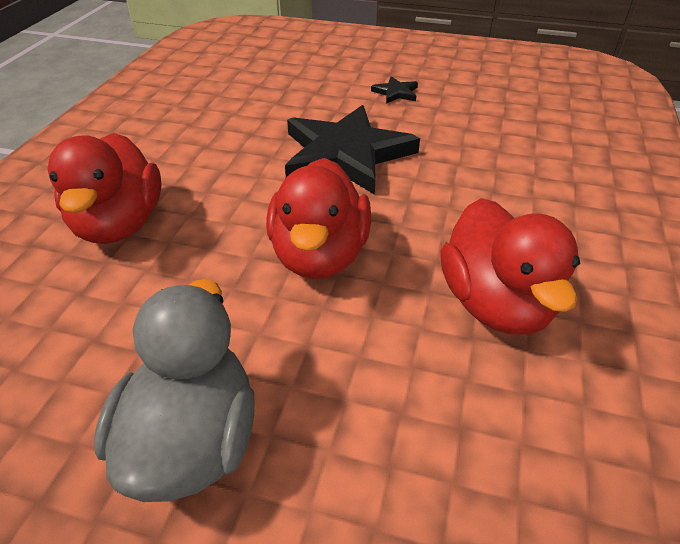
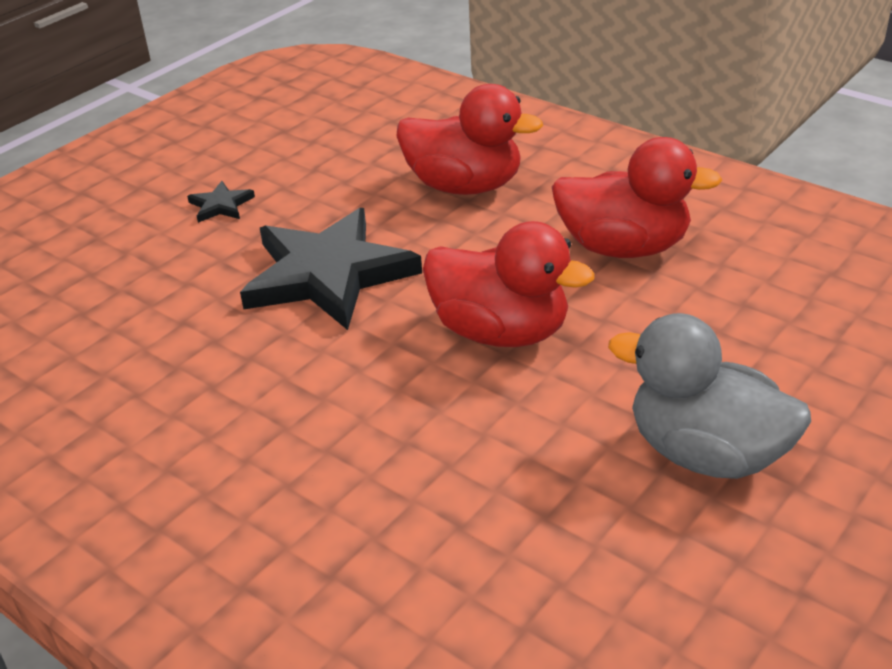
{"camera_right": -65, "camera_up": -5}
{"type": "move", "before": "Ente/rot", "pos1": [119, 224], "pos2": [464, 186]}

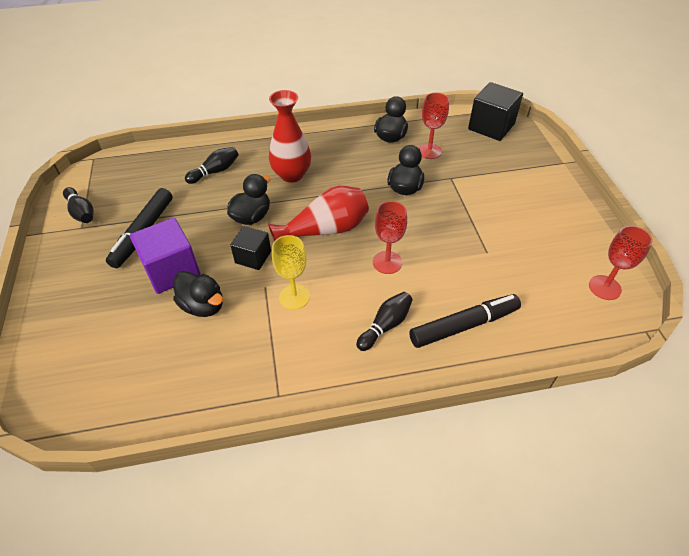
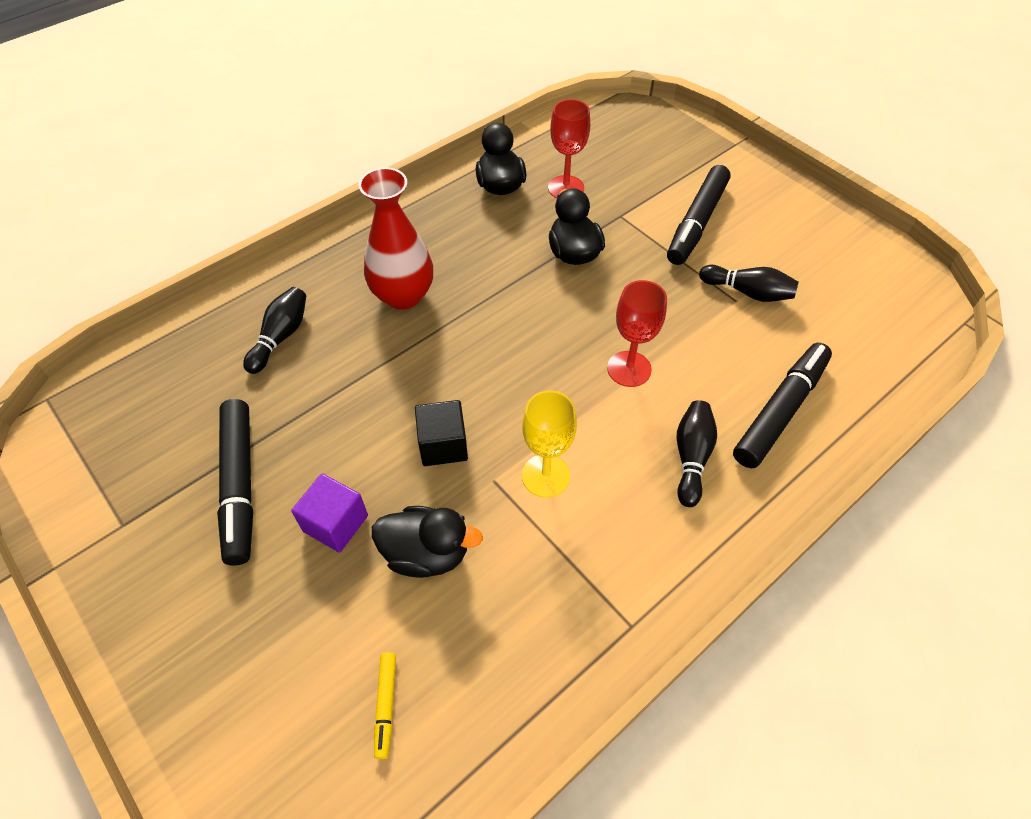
{"camera_right": -30, "camera_up": 5}
{"type": "delete", "before": "Ente/schwarz", "pos1": [252, 217]}
{"type": "delete", "before": "Vase/rot", "pos1": [325, 230]}
{"type": "delete", "before": "Kubus/schwarz", "pos1": [491, 127]}
{"type": "delete", "before": "Kelch/rot", "pos1": [604, 287]}
{"type": "insert", "after": "Filzstift/gelb", "pos2": [386, 705]}
{"type": "insert", "after": "Filzstift/schwarz", "pos2": [697, 222]}
{"type": "move", "before": "Bowlingkegel/schwarz", "pos1": [81, 212], "pos2": [748, 292]}
{"type": "resize", "before": "Kubus/lila", "pos1": [172, 270], "pos2": [335, 523], "scale": 0.62}

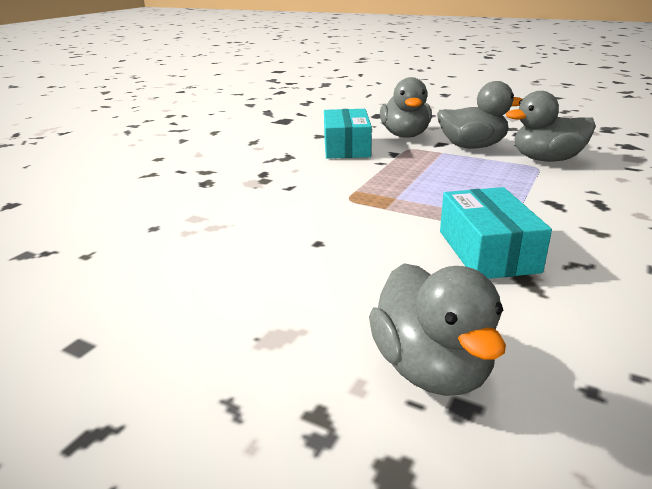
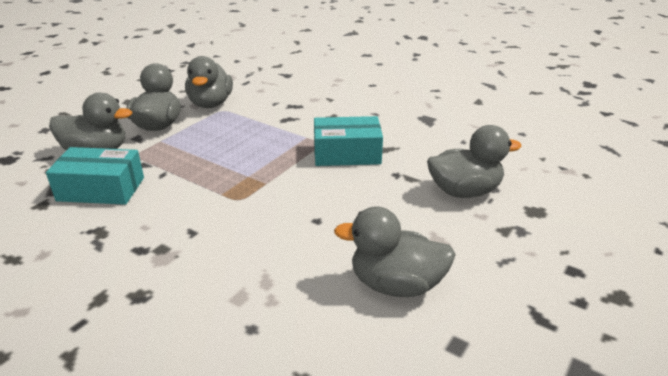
{"camera_right": -85, "camera_up": 5}
{"type": "insert", "after": "Ente/grau", "pos2": [396, 285]}

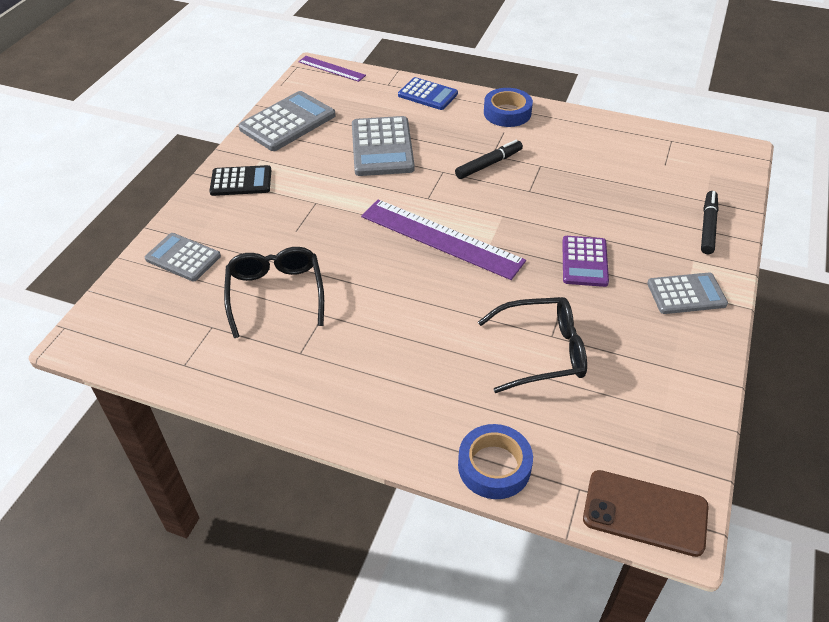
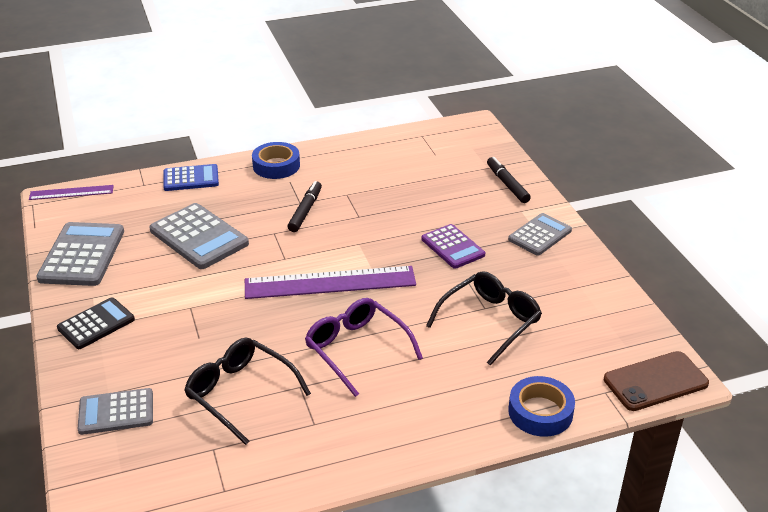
{"camera_right": -40, "camera_up": -10}
{"type": "insert", "after": "Brille/lila", "pos2": [357, 350]}

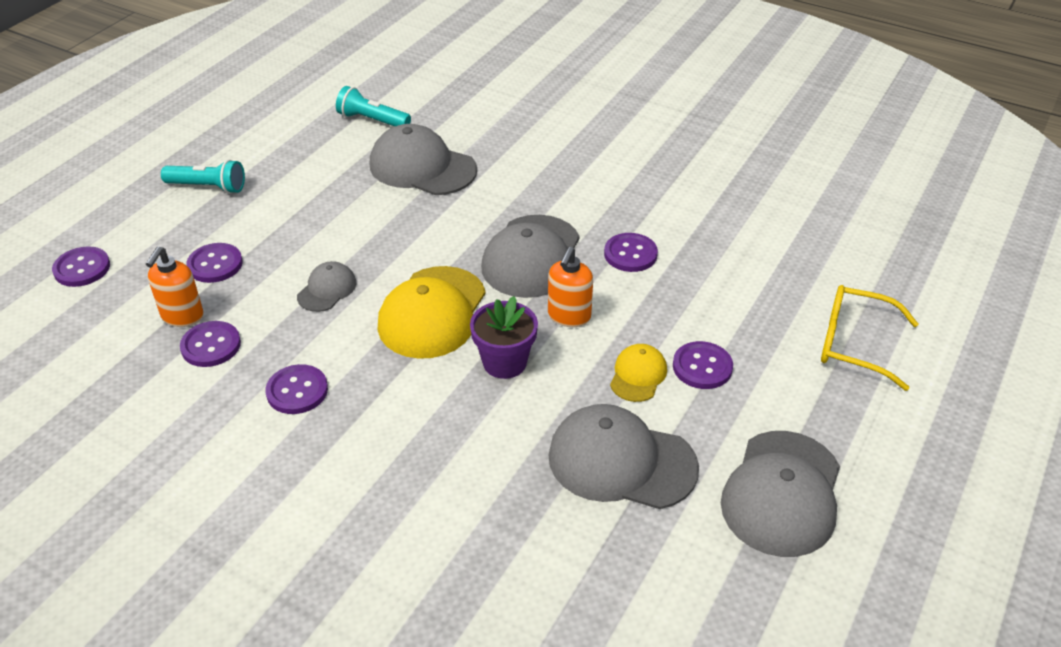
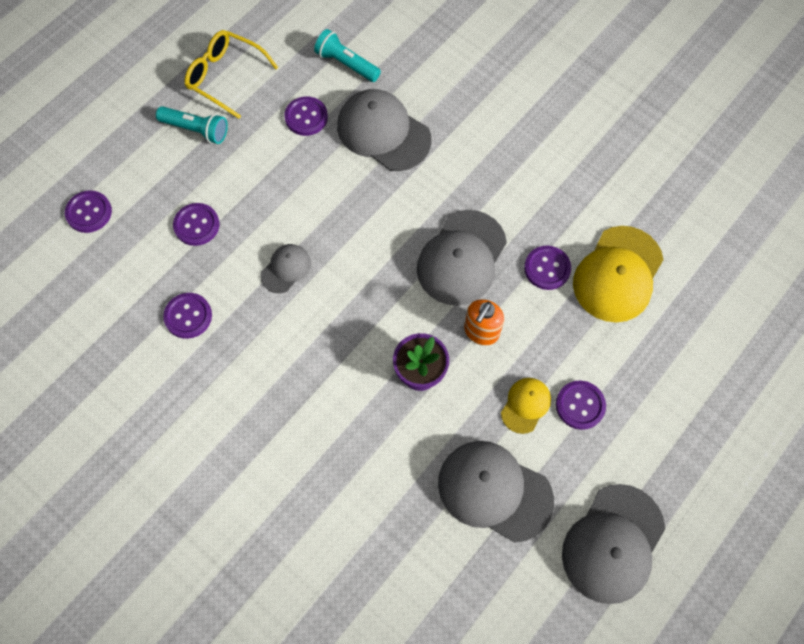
{"camera_right": 10, "camera_up": 25}
{"type": "delete", "before": "Seifenspender/orange", "pos1": [182, 316]}
{"type": "move", "before": "Knopf/lila", "pos1": [297, 391], "pos2": [306, 117]}
{"type": "move", "before": "Kappe/gelb", "pos1": [432, 312], "pos2": [617, 274]}
{"type": "move", "before": "Brille/gelb", "pos1": [855, 344], "pos2": [226, 77]}

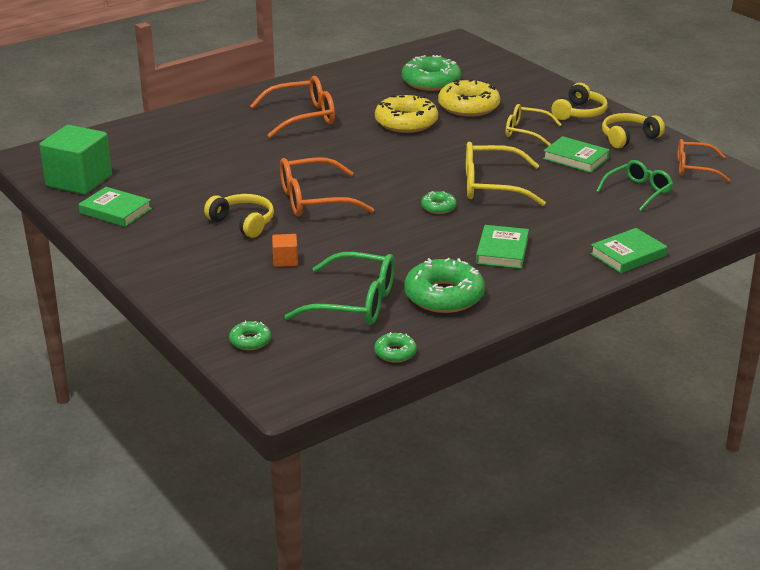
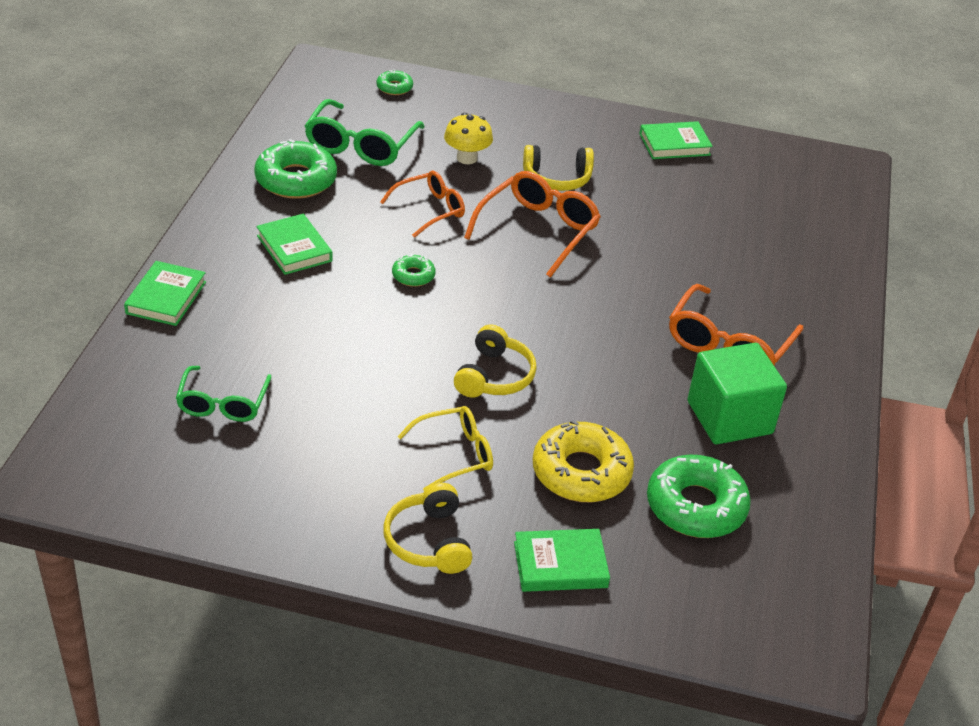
{"camera_right": 135, "camera_up": 10}
{"type": "delete", "before": "Donut/grün", "pos1": [395, 353]}
{"type": "delete", "before": "Donut/gelb", "pos1": [406, 122]}
{"type": "delete", "before": "Brille/gelb", "pos1": [493, 186]}
{"type": "move", "before": "Kubus/grün", "pos1": [79, 181], "pos2": [729, 417]}
{"type": "move", "before": "Buch/grün", "pos1": [576, 158], "pos2": [560, 565]}
{"type": "move", "before": "Kopfhörer/gelb", "pos1": [628, 138], "pos2": [494, 376]}
{"type": "move", "before": "Brille/orange", "pos1": [695, 168], "pos2": [429, 210]}
{"type": "replace", "before": "Kubus/orange", "after": "Pilz/gelb", "pos1": [285, 260], "pos2": [467, 158]}
{"type": "rotate", "before": "Brille/grün", "pos1": [353, 302], "pos2": [361, 144], "turn": -45}

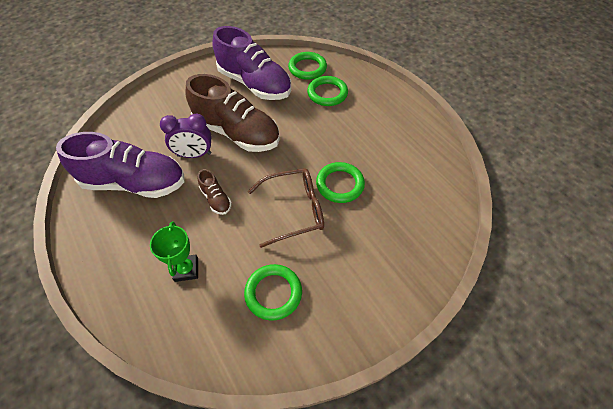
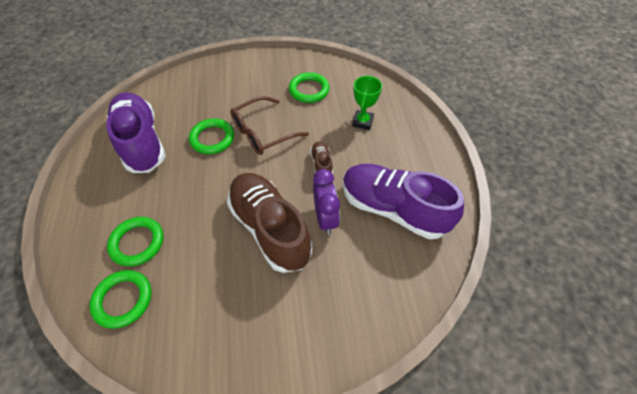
{"camera_right": -155, "camera_up": 0}
{"type": "move", "before": "Schuh/lila", "pos1": [254, 84], "pos2": [141, 142]}
{"type": "rotate", "before": "Wecker/lila", "pos1": [194, 155], "pos2": [325, 218], "turn": 60}
{"type": "rotate", "before": "Brille/braun", "pos1": [294, 210], "pos2": [263, 133], "turn": -45}

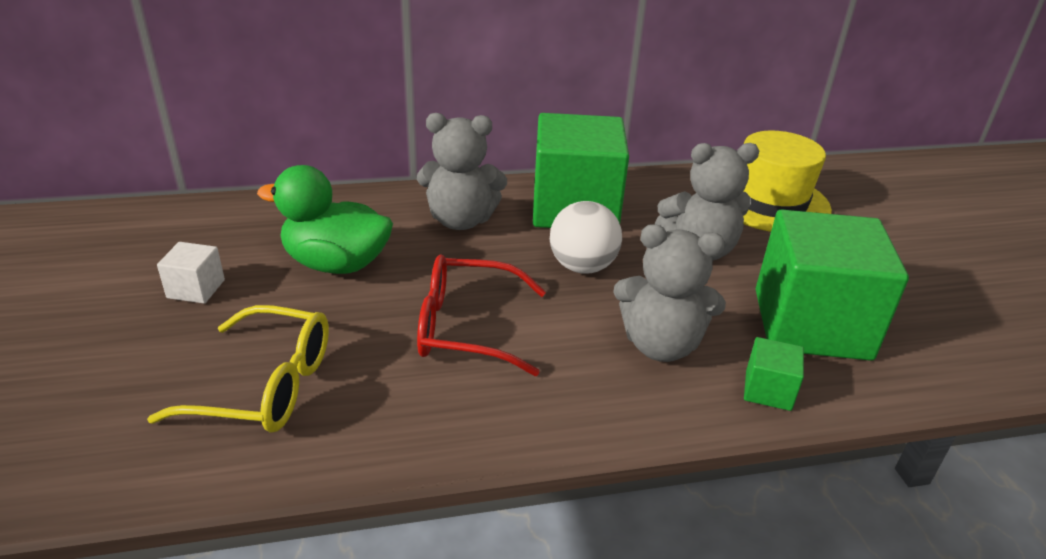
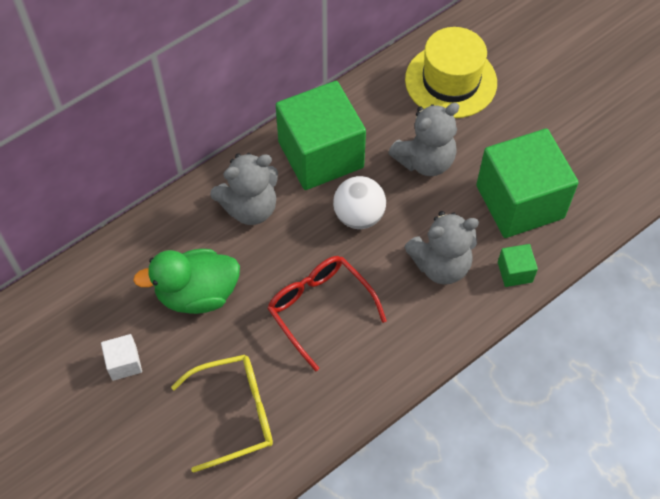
{"camera_right": -25, "camera_up": 25}
{"type": "rotate", "before": "Brille/rot", "pos1": [466, 328], "pos2": [319, 309], "turn": 75}

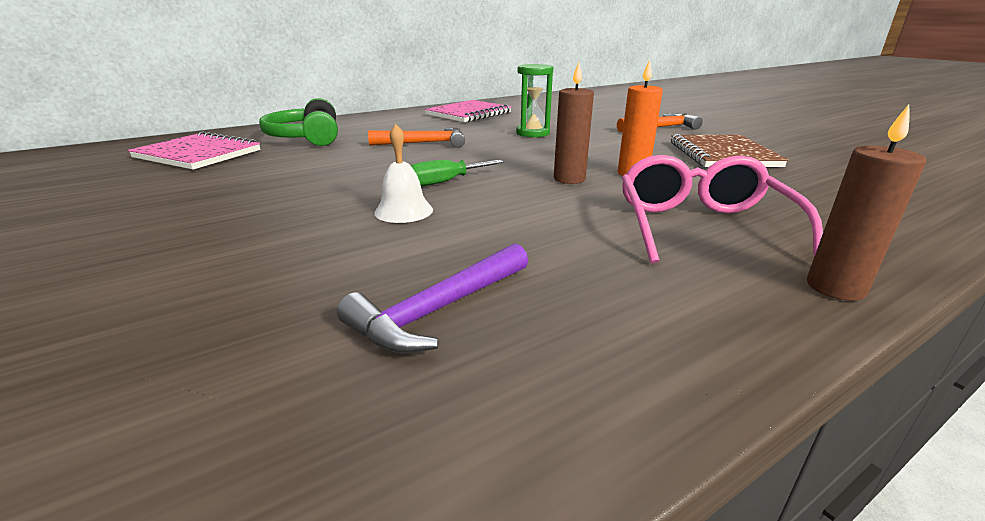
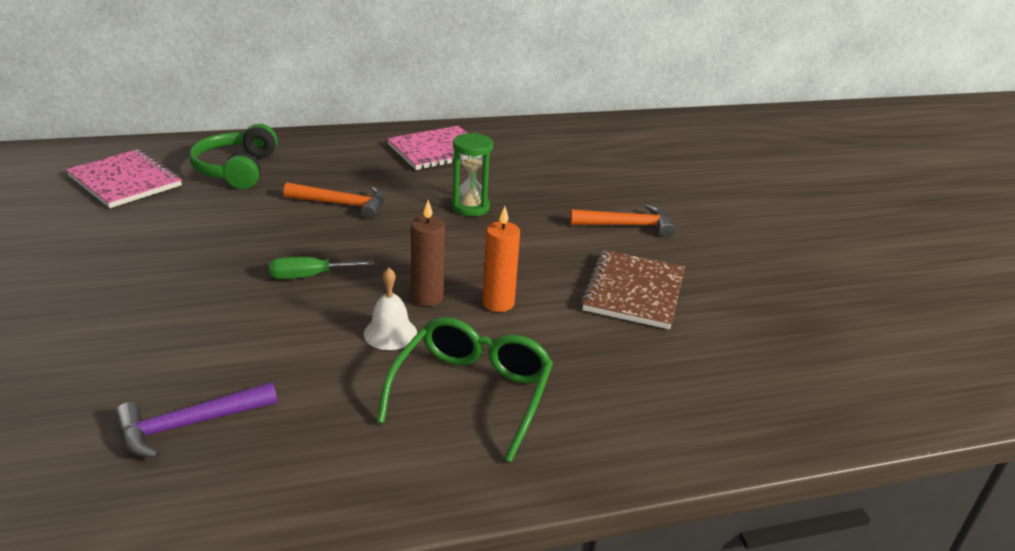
{"camera_right": 15, "camera_up": 5}
{"type": "delete", "before": "Kerze/braun", "pos1": [835, 287]}
{"type": "move", "before": "Glocke/weiß", "pos1": [403, 211], "pos2": [390, 333]}
{"type": "recolor", "before": "Brille/rosa", "after": "Brille/grün", "pos1": [701, 226], "pos2": [472, 392]}

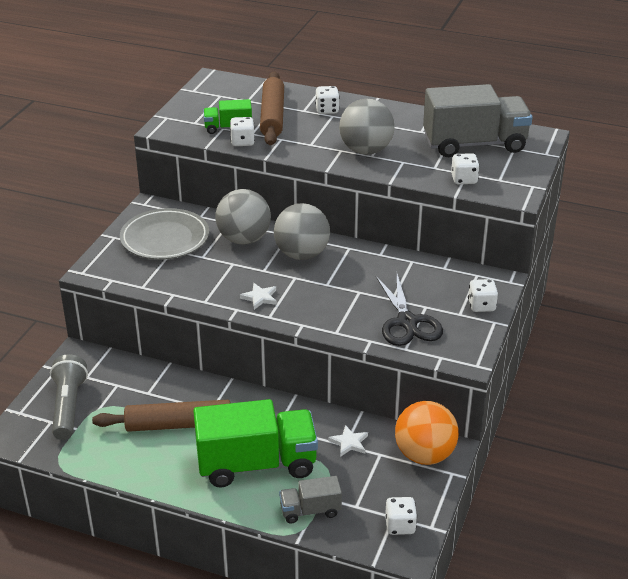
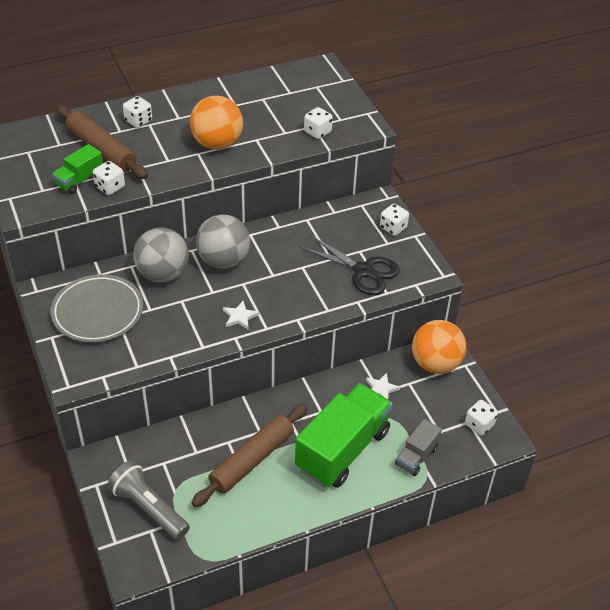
{"camera_right": -45, "camera_up": 10}
{"type": "delete", "before": "Lastwagen/grau", "pos1": [474, 144]}
{"type": "recolor", "before": "Ball/grau", "after": "Ball/orange", "pos1": [366, 150], "pos2": [217, 143]}

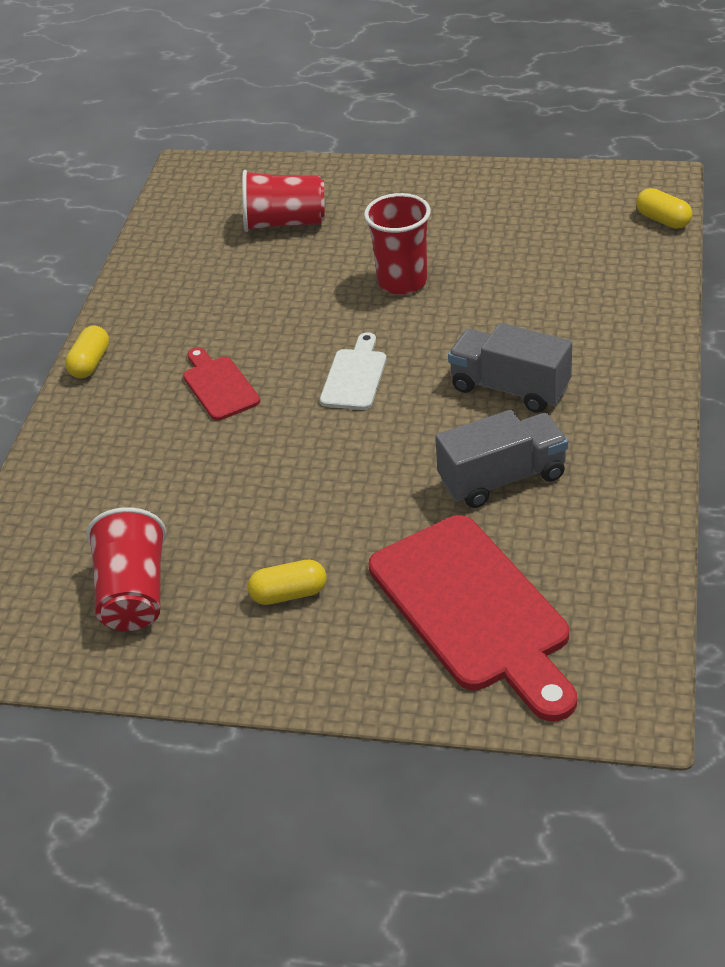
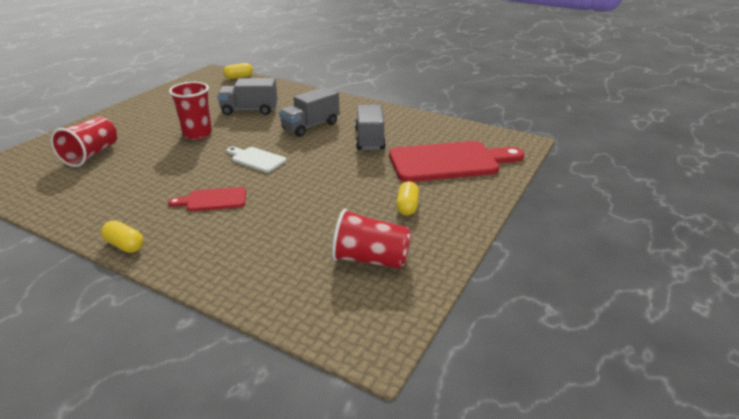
{"camera_right": -75, "camera_up": -10}
{"type": "insert", "after": "Lastwagen/grau", "pos2": [249, 110]}

